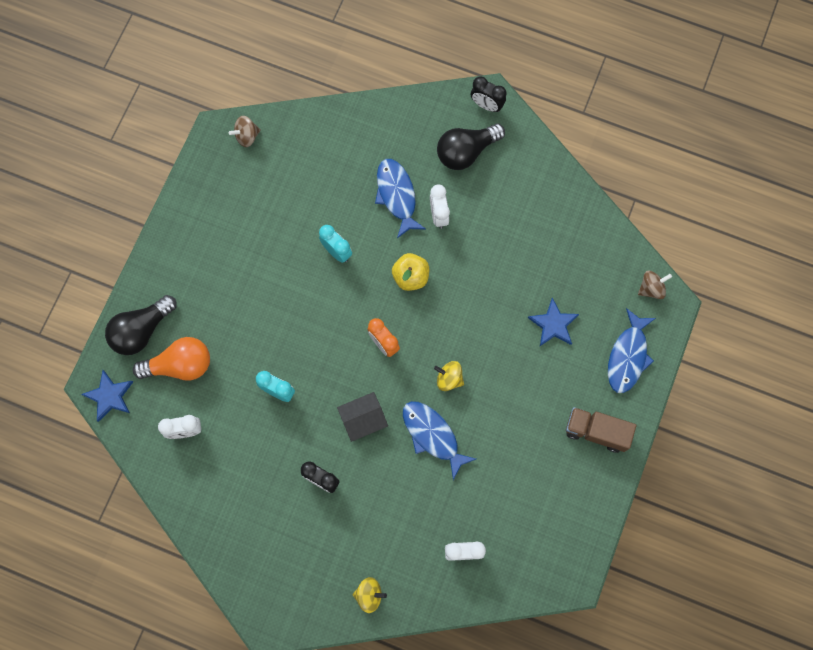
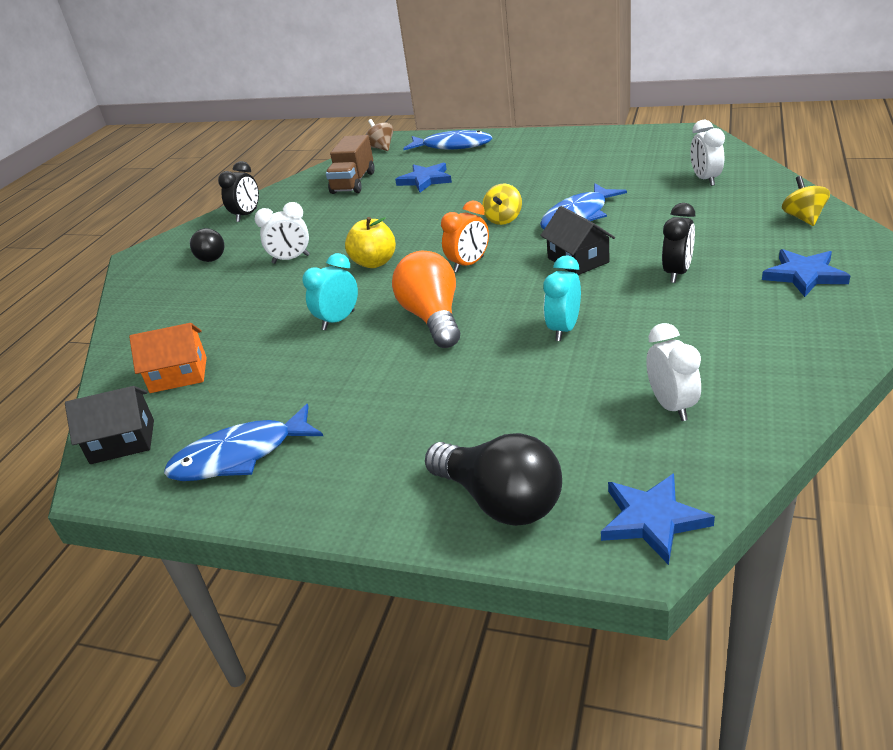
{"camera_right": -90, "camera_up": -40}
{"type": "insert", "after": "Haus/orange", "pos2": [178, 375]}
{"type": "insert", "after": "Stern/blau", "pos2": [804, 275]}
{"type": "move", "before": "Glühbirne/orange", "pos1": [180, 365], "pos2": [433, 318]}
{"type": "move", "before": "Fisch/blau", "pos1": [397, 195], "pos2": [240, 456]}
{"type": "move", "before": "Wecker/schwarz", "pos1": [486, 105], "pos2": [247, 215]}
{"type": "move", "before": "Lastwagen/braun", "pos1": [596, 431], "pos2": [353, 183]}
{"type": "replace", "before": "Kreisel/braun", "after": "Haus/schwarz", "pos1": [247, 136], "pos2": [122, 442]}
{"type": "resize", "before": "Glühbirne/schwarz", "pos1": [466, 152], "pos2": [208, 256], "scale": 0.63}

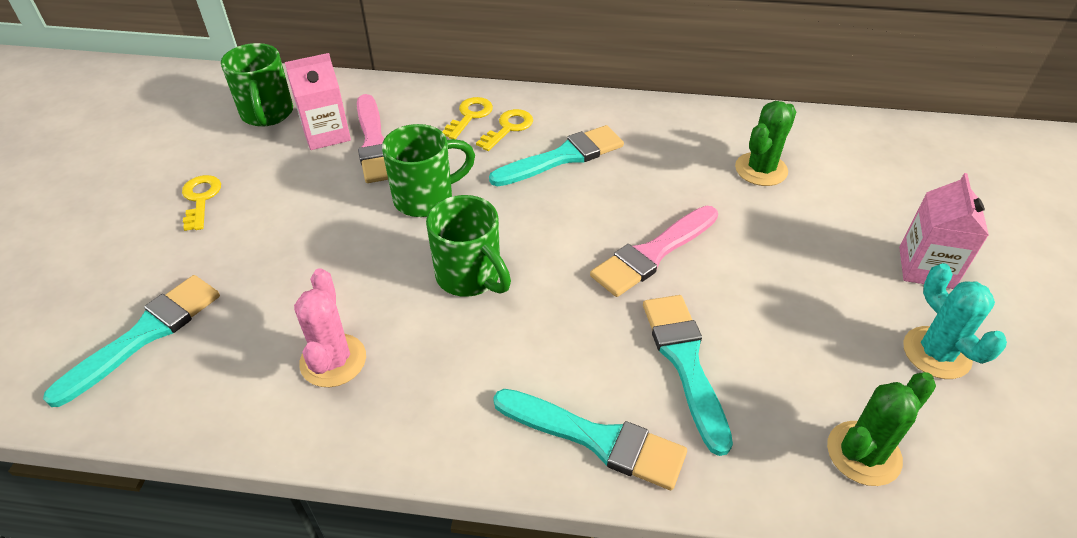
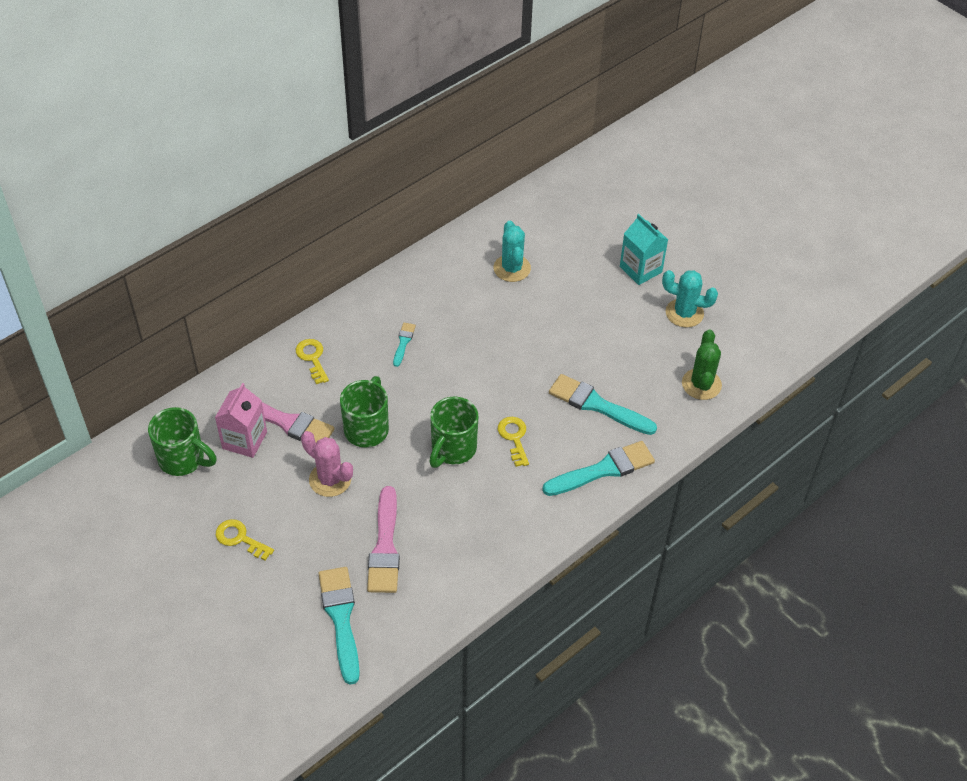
{"camera_right": -50, "camera_up": 5}
{"type": "move", "before": "Kaktus/rosa", "pos1": [333, 360], "pos2": [330, 479]}
{"type": "move", "before": "Schlüssel/gelb", "pos1": [508, 128], "pos2": [514, 438]}
{"type": "move", "before": "Pinsel/rosa", "pos1": [653, 254], "pos2": [385, 547]}
{"type": "recolor", "before": "Kaktus/grün", "after": "Kaktus/türkis", "pos1": [761, 169], "pos2": [512, 268]}
{"type": "recolor", "before": "Getränkekarton/rosa", "after": "Getränkekarton/türkis", "pos1": [926, 267], "pos2": [640, 269]}
{"type": "rotate", "before": "Tasse/grün", "pos1": [470, 277], "pos2": [453, 449], "turn": 120}
{"type": "resize", "before": "Pinsel/türkis", "pos1": [563, 157], "pos2": [403, 342], "scale": 0.5}

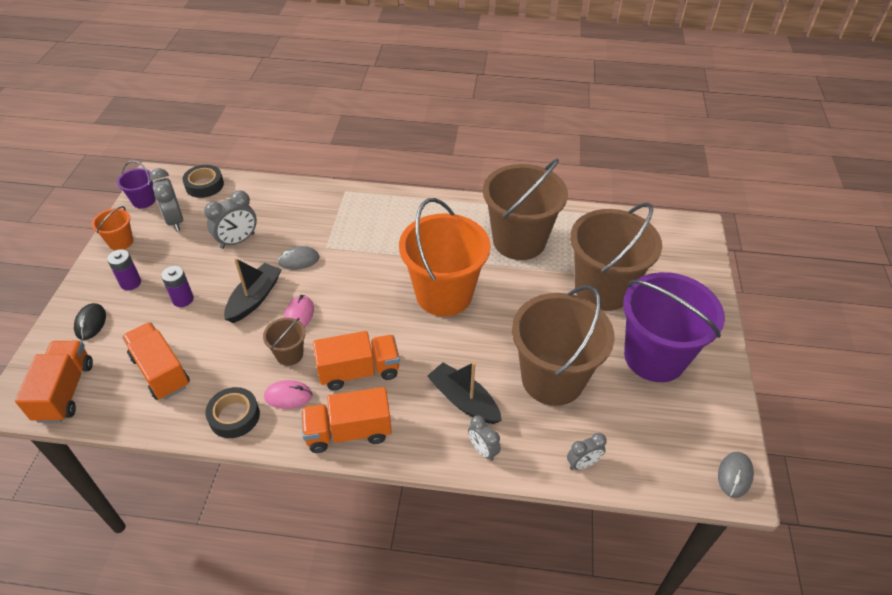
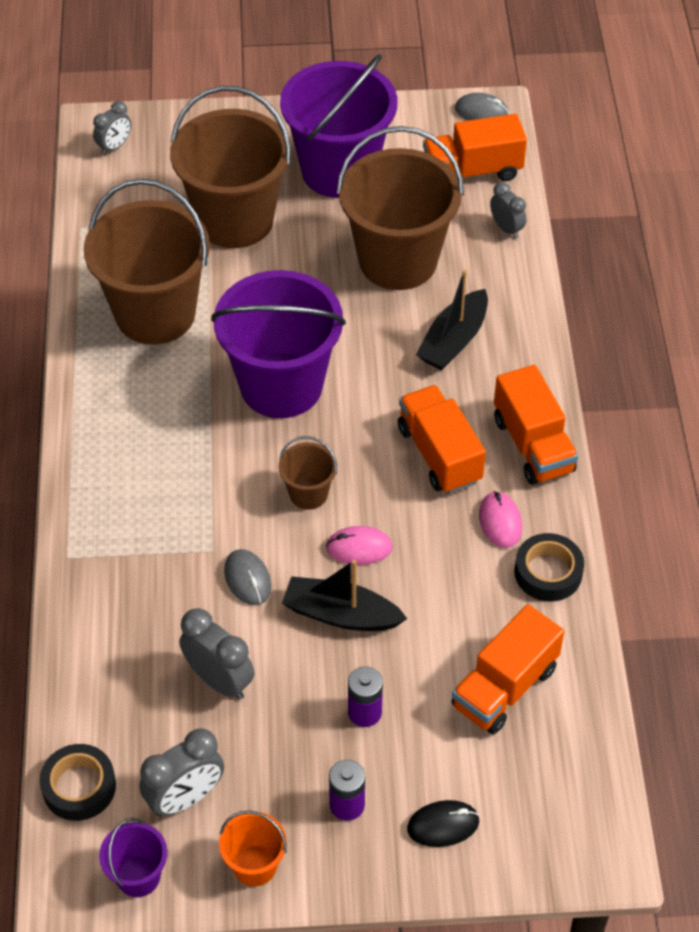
{"camera_right": -100, "camera_up": 5}
{"type": "move", "before": "Lastwagen/orange", "pos1": [65, 391], "pos2": [472, 171]}
{"type": "move", "before": "Eimer/braun", "pos1": [289, 354], "pos2": [308, 493]}
{"type": "move", "before": "Wecker/grau", "pos1": [483, 450], "pos2": [114, 146]}
{"type": "recolor", "before": "Eimer/orange", "after": "Eimer/lila", "pos1": [444, 294], "pos2": [281, 385]}

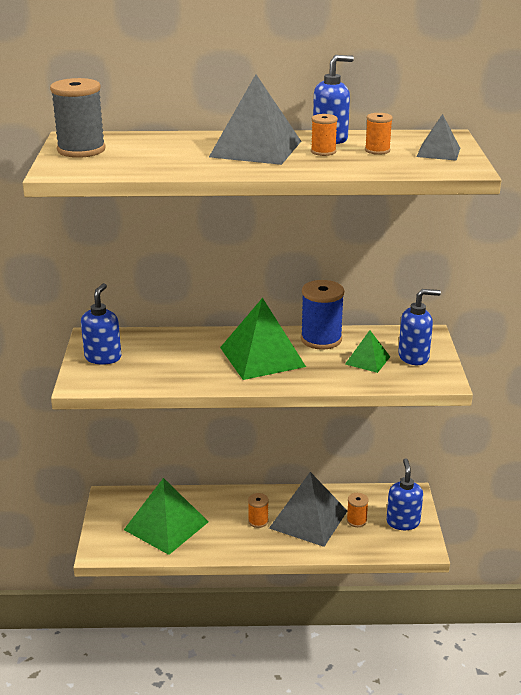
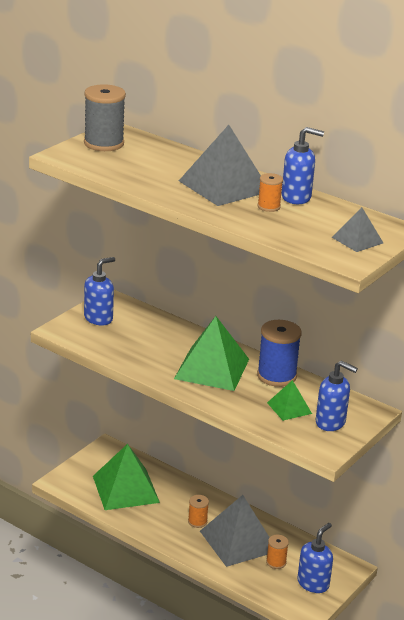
{"camera_right": 35, "camera_up": 0}
{"type": "delete", "before": "Garnrolle/orange", "pos1": [377, 150]}

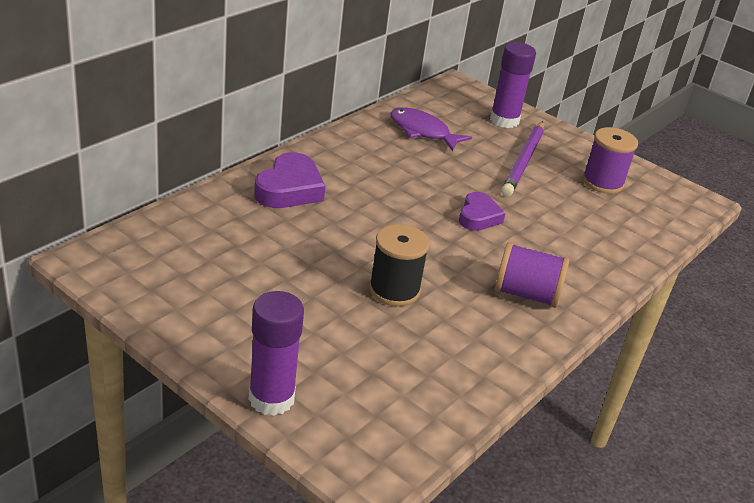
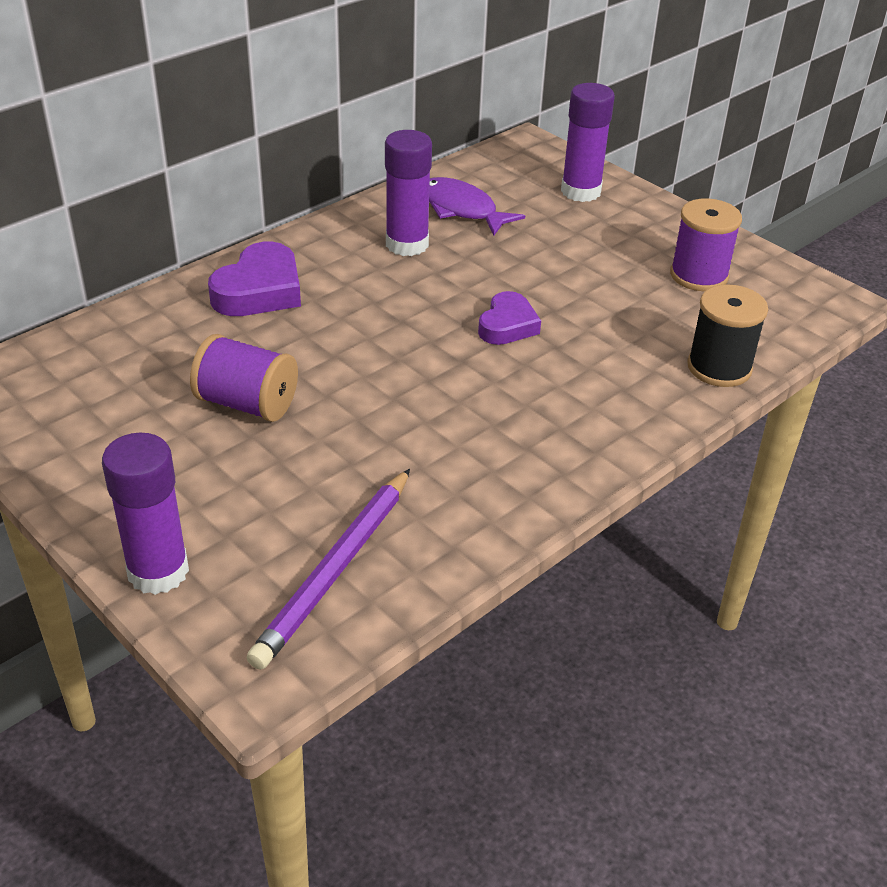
{"camera_right": 10, "camera_up": 5}
{"type": "insert", "after": "Klebestift/lila", "pos2": [407, 244]}
{"type": "move", "before": "Garnrolle/schwarz", "pos1": [394, 290], "pos2": [719, 367]}
{"type": "move", "before": "Garnrolle/lila", "pos1": [526, 294], "pos2": [247, 404]}
{"type": "move", "before": "Bleistift/lila", "pos1": [523, 161], "pos2": [335, 570]}

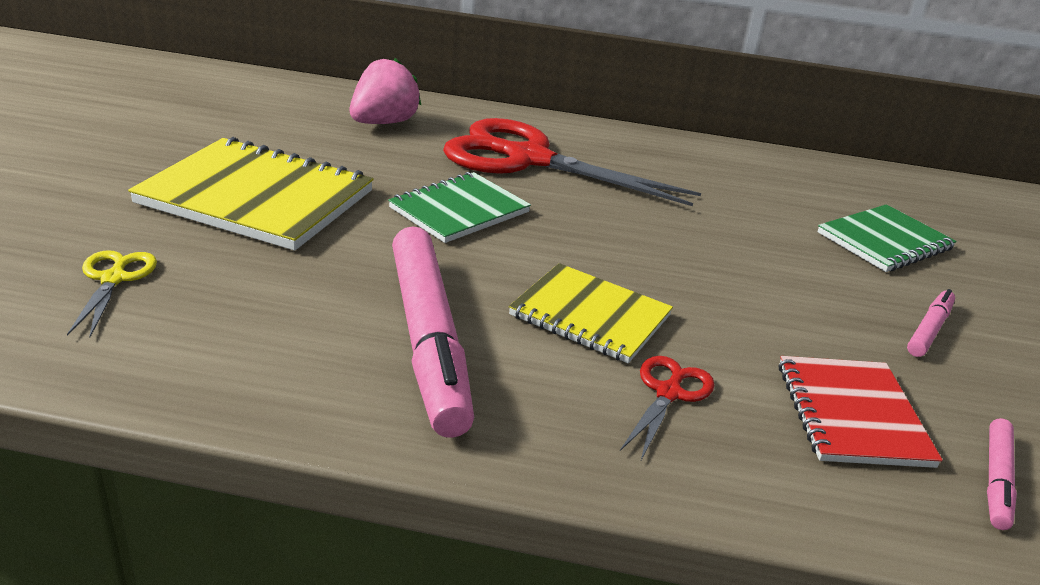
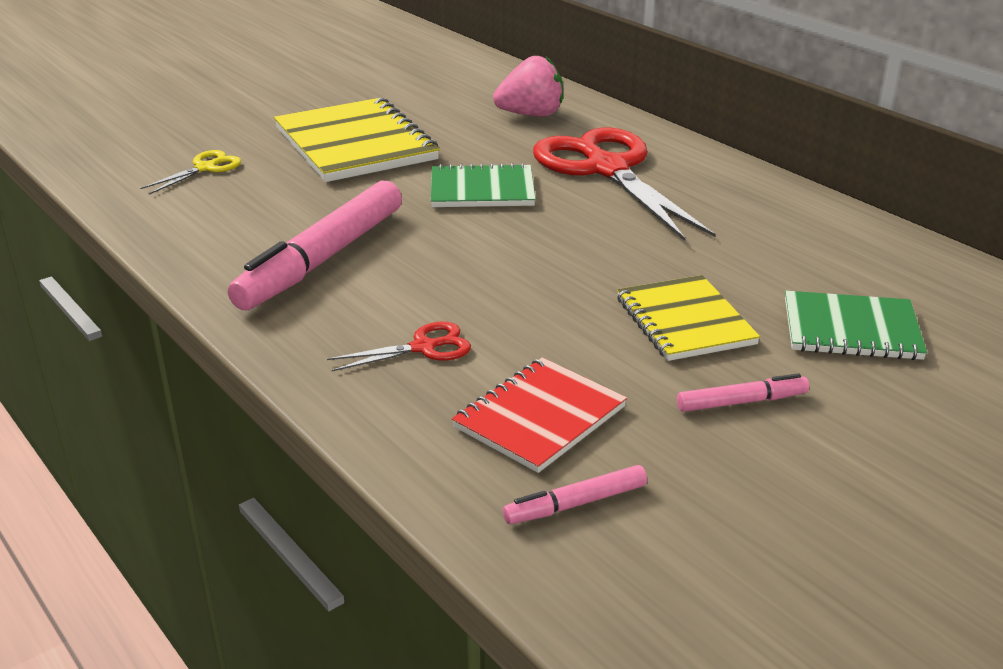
{"camera_right": 45, "camera_up": 0}
{"type": "move", "before": "Notizbuch/gelb", "pos1": [590, 316], "pos2": [684, 321]}

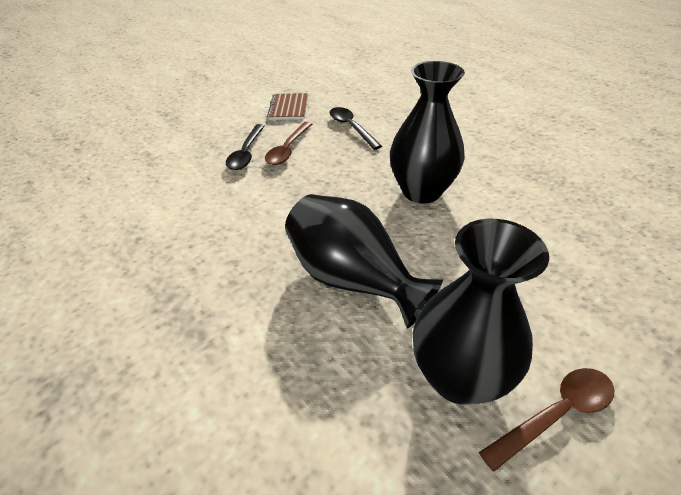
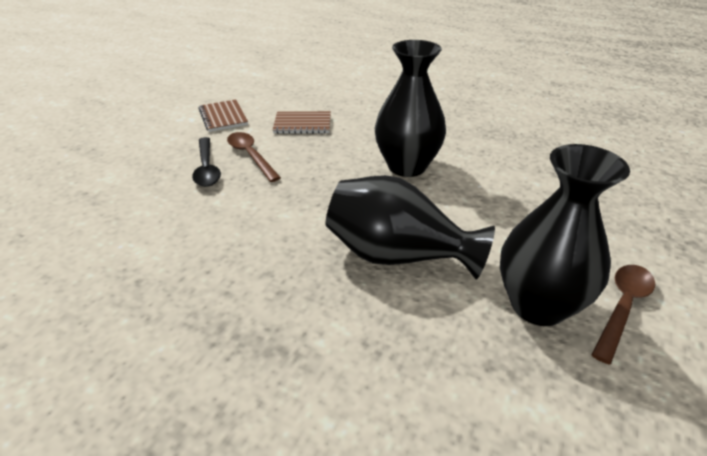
{"camera_right": -25, "camera_up": -5}
{"type": "replace", "before": "Löffel/schwarz", "after": "Notizbuch/braun", "pos1": [351, 128], "pos2": [302, 124]}
{"type": "rotate", "before": "Löffel/braun", "pos1": [288, 149], "pos2": [251, 156], "turn": 150}

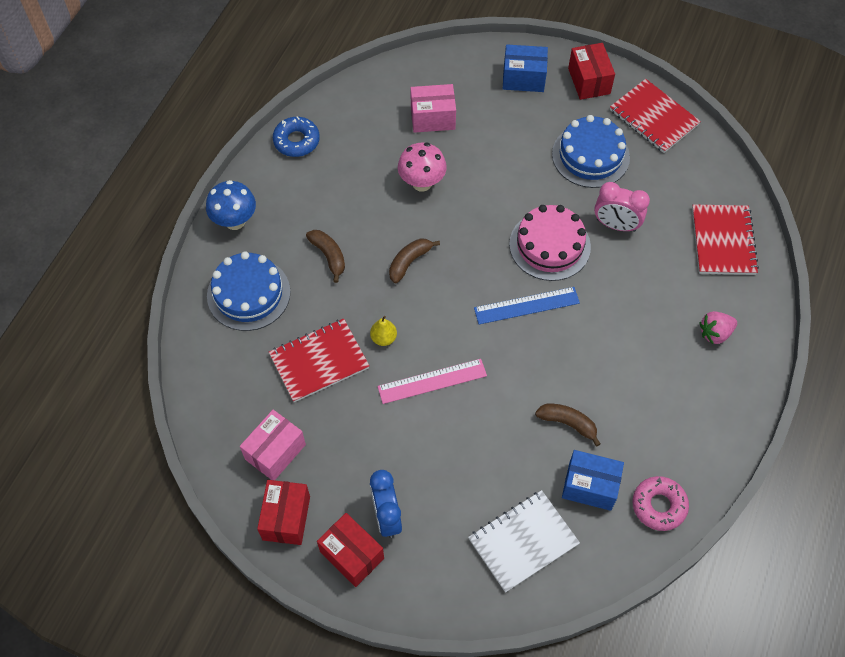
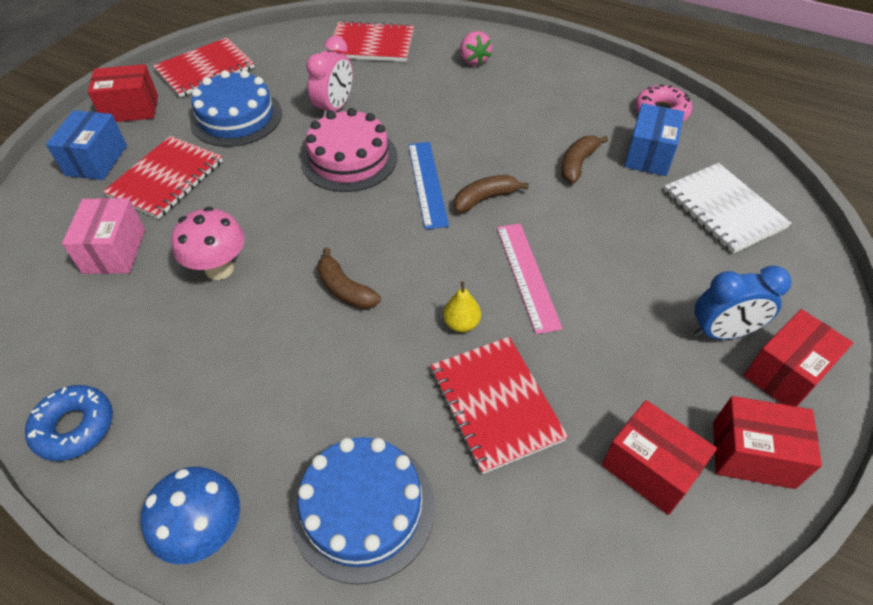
{"camera_right": -85, "camera_up": -10}
{"type": "insert", "after": "Notizbuch/rot", "pos2": [166, 179]}
{"type": "move", "before": "Banane/braun", "pos1": [329, 256], "pos2": [485, 198]}
{"type": "recolor", "before": "Schachtel/rosa", "after": "Schachtel/rot", "pos1": [275, 452], "pos2": [649, 468]}

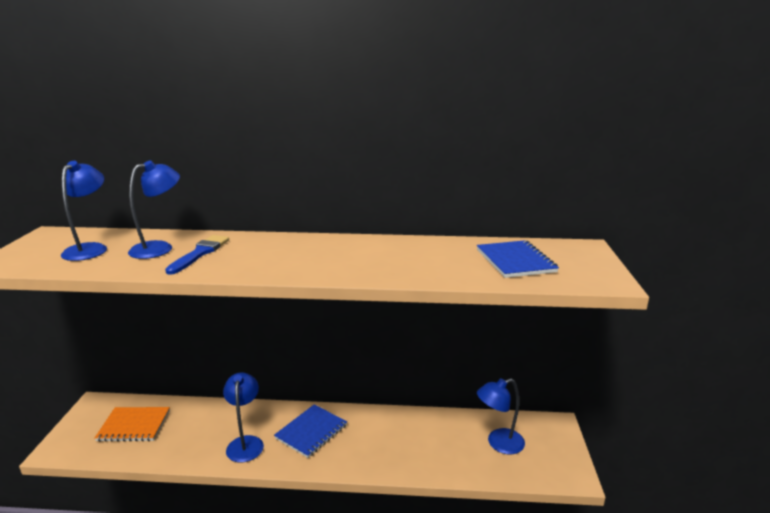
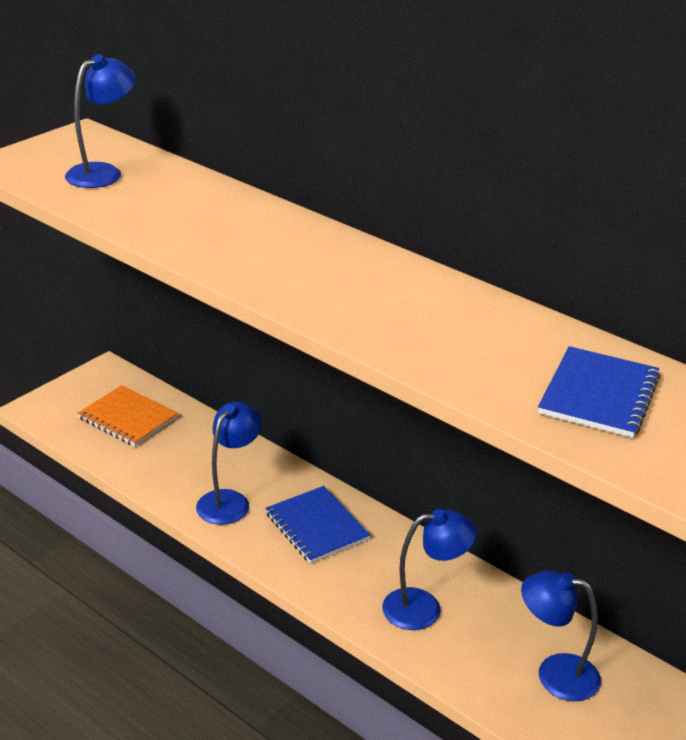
{"camera_right": 35, "camera_up": 10}
{"type": "delete", "before": "Pinsel/blau", "pos1": [200, 253]}
{"type": "move", "before": "Lampe/blau", "pos1": [159, 248], "pos2": [424, 608]}
{"type": "rotate", "before": "Notizbuch/blau", "pos1": [311, 432], "pos2": [316, 526], "turn": 75}

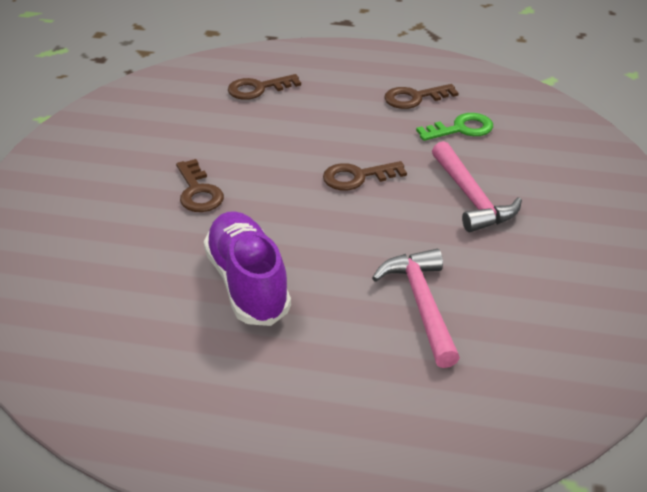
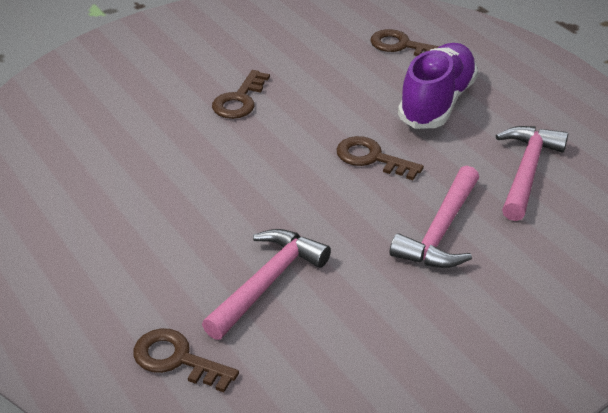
{"camera_right": 45, "camera_up": 0}
{"type": "move", "before": "Schuh/lila", "pos1": [247, 283], "pos2": [437, 102]}
{"type": "move", "before": "Schlüssel/braun", "pos1": [414, 98], "pos2": [177, 359]}
{"type": "replace", "before": "Schlüssel/grün", "after": "Hammer/rosa", "pos1": [461, 129], "pos2": [526, 171]}

